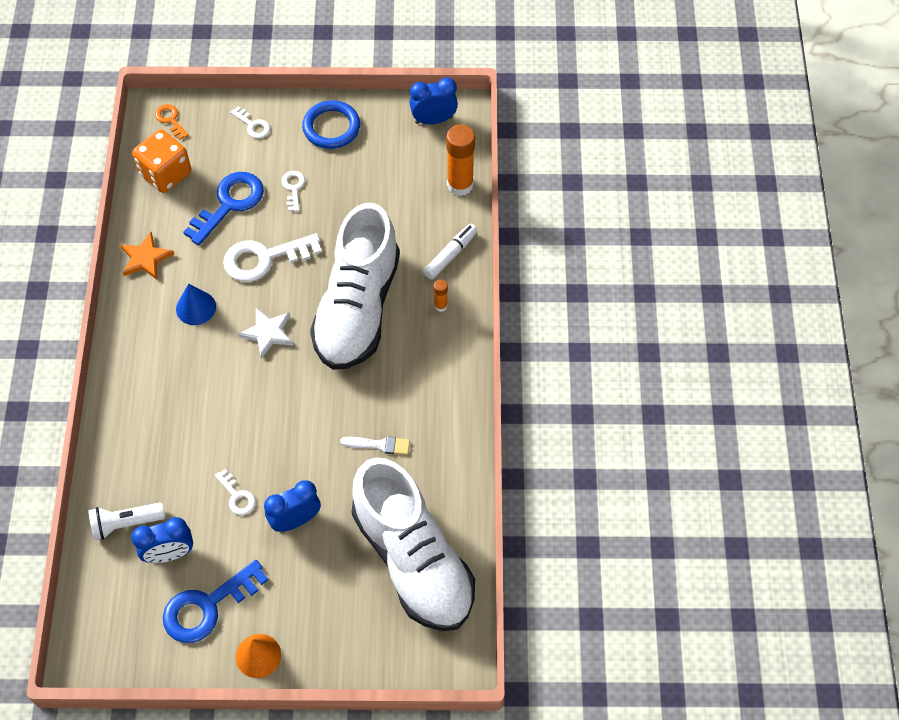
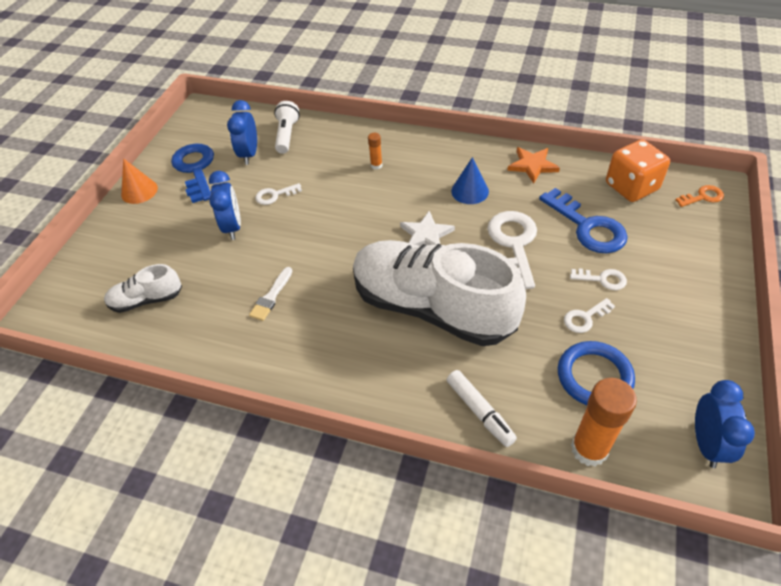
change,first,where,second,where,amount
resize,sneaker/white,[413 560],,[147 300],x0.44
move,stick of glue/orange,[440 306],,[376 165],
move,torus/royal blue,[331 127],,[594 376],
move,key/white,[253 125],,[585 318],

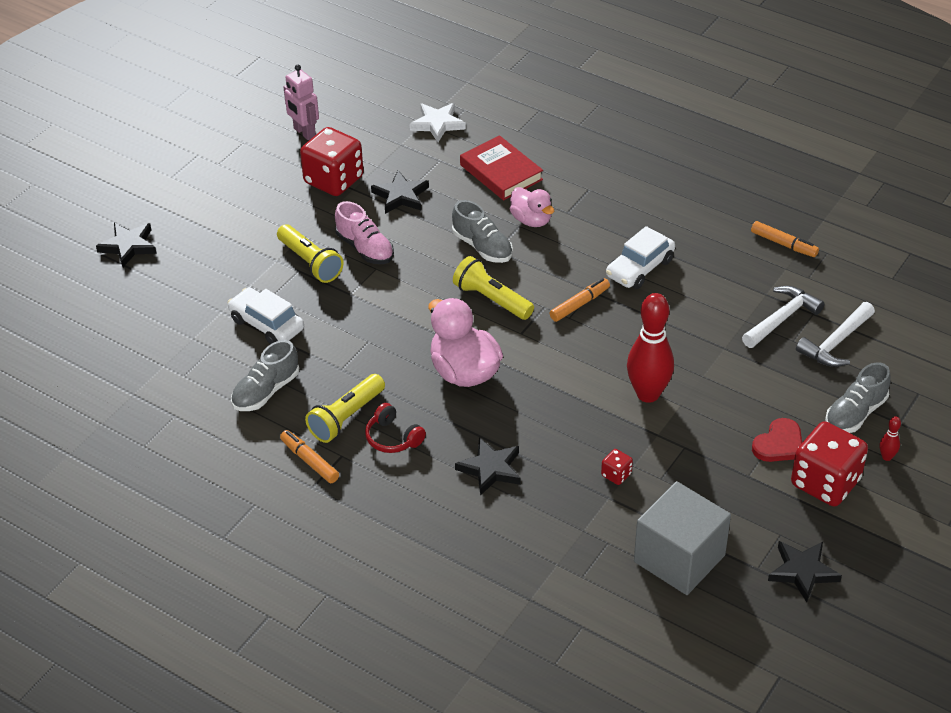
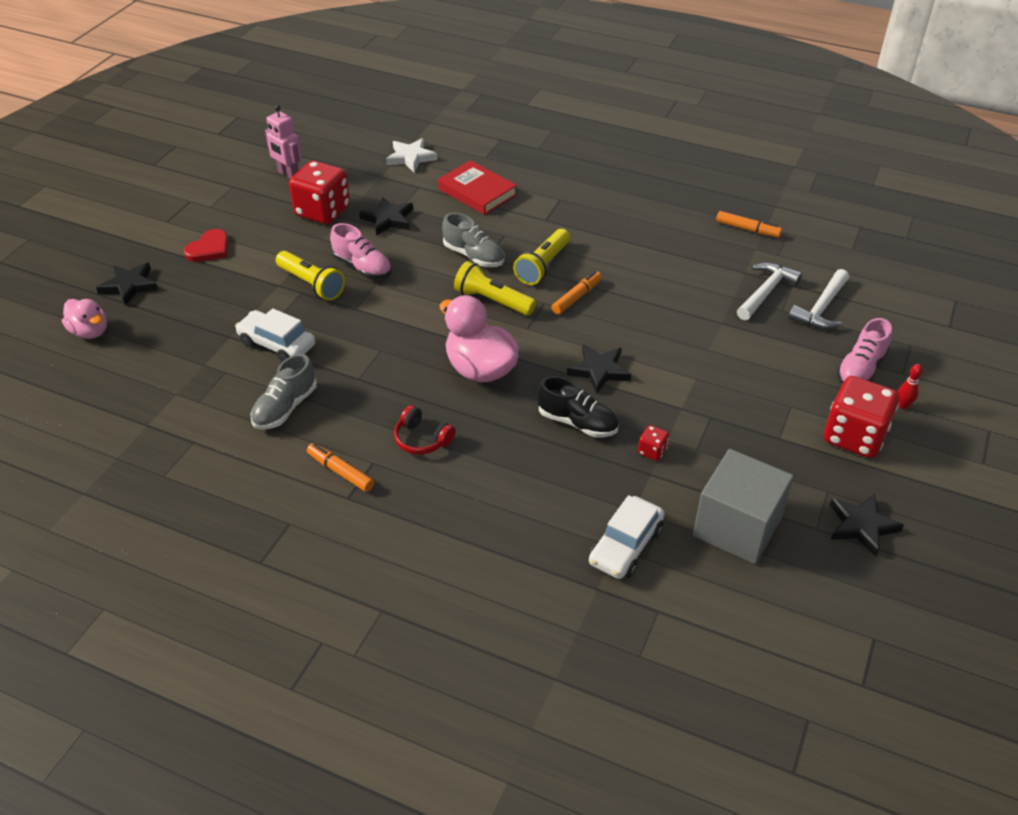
change,first,where,second,where,amount
move,duck/rose-pink,[531 220],,[90 332],
move,love heart/red,[779 444],,[209 249],
move,flashlight/yellow,[346 417],,[543 266],
insert,,,sneaker/ebony,[577 422],
move,star shape/ebony,[490 469],,[599 371],
move,automobile/white,[640 268],,[625 546],
recolor,sneaker/gray,[855 413],sneaker/rose-pink,[860 369],
delete,skittle/red,[648 394],,,

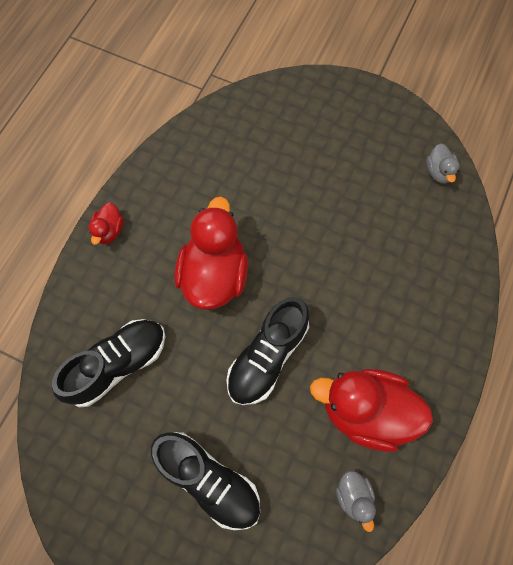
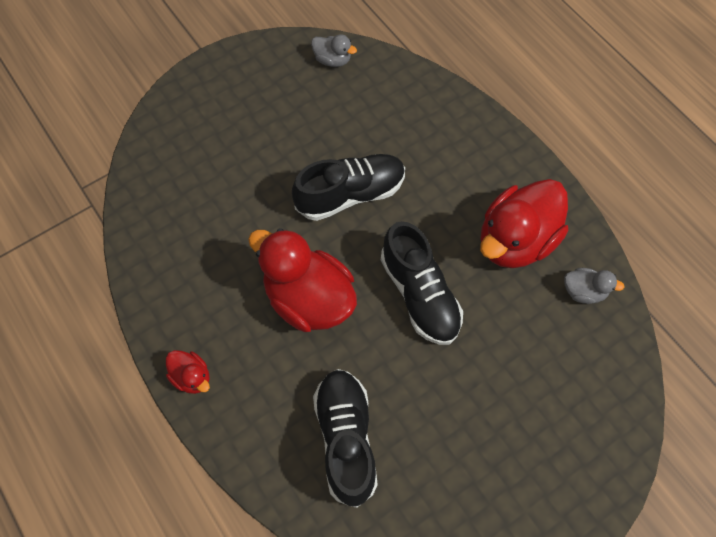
change,first,where,second,where,amount
move,sneaker/ebony,[209 480],,[350 194],

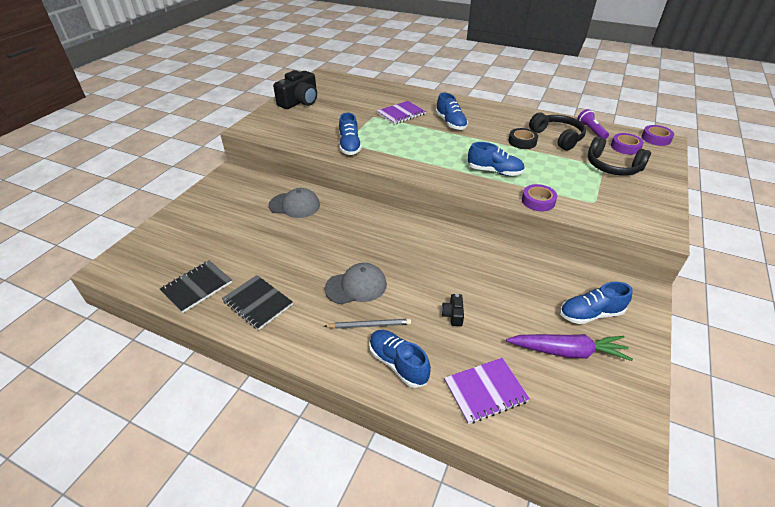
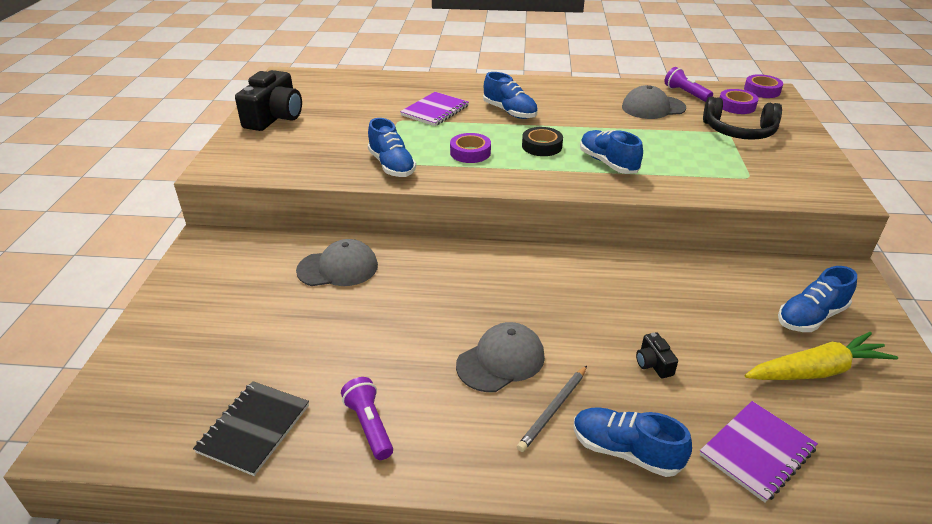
change,first,where,second,where,amount
replace,exercise book/ebony,[258 303],flashlight/violet,[369 425],
move,tape/violet,[538 201],,[470 153],
rotate,wooden pencil/gray,[369 325],,[553 410],150 degrees clockwise
move,tape/ebony,[522 142],,[542 146],
rotate,sneaker/royal blue,[494 171],,[608 163],120 degrees counterclockwise
replace,headset/ebony,[557 137],cap/gray,[653 107],
recolor,toy carrot/violet,[567 351],toy carrot/yellow,[816 370],

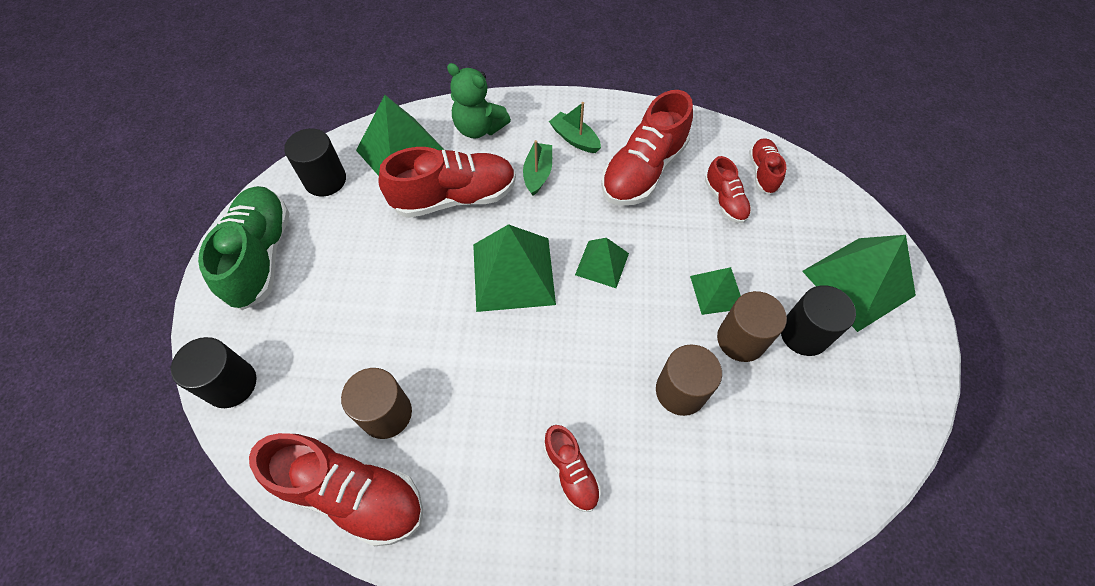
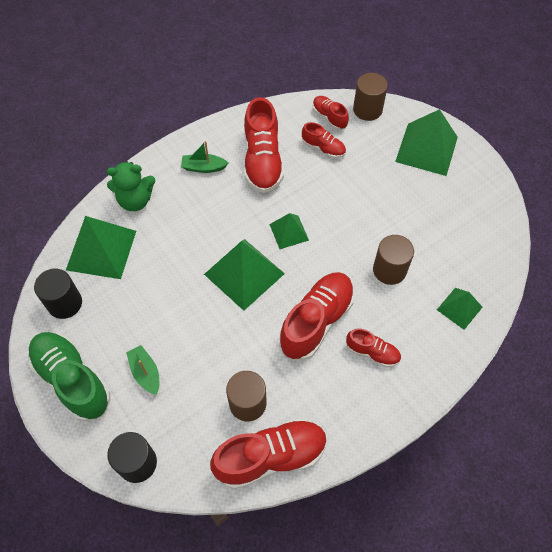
change,first,where,second,where,amount
move,sailboat/green,[538 173],,[145 373],
move,sneaker/red,[454 197],,[316 321],
move,cylinder shape/dark brown,[741 340],,[367 109],
move,pyramid shape/green,[717 292],,[459 308],
delete,cylinder shape/ebony,[804 334],,,

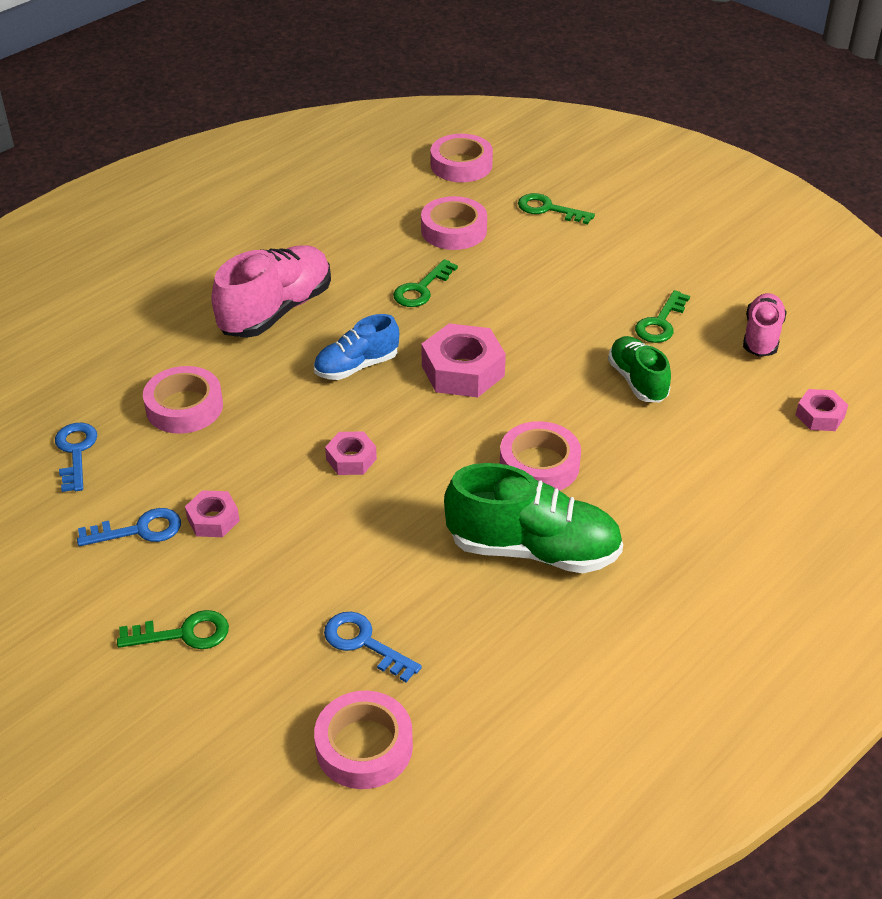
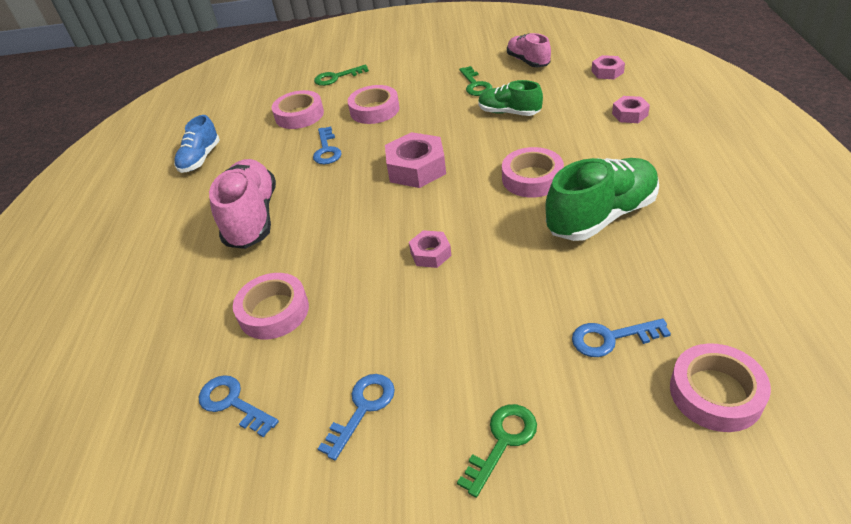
change,first,where,second,where,amount
move,sneaker/royal blue,[356 366],,[200 159],
recolor,key/green,[421 289],key/royal blue,[327 150],
move,tape/rose-pink,[461 165],,[374 110],
move,hex nut/rose-pink,[213 520],,[630 114],

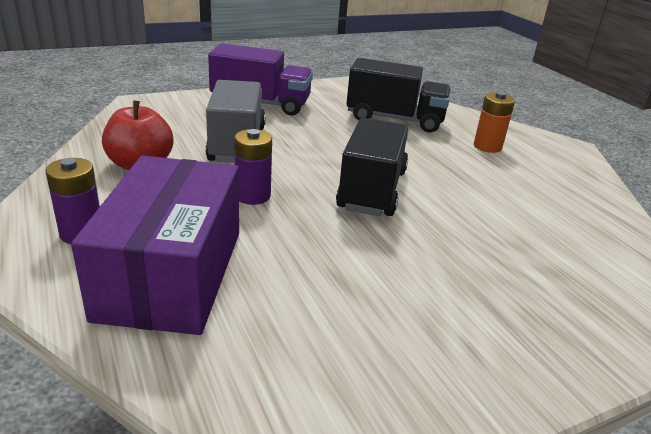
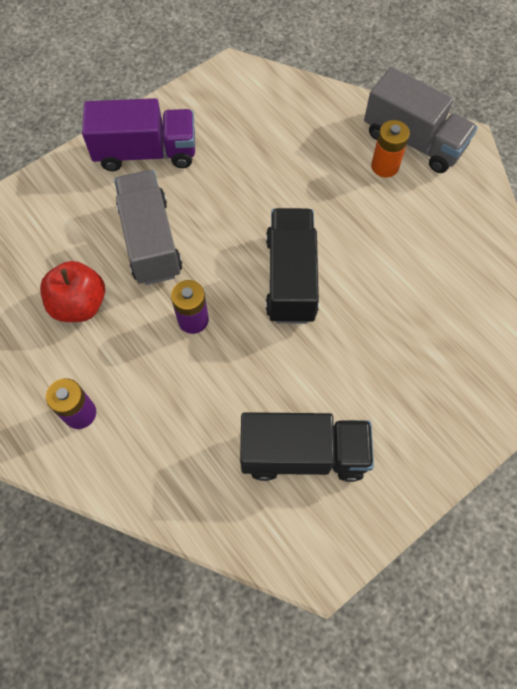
change,first,where,second,where,amount
move,toy truck/ebony,[395 119],,[303 454],
insert,,,toy truck/gray,[413 140],
delete,box/violet,[172 273],,,

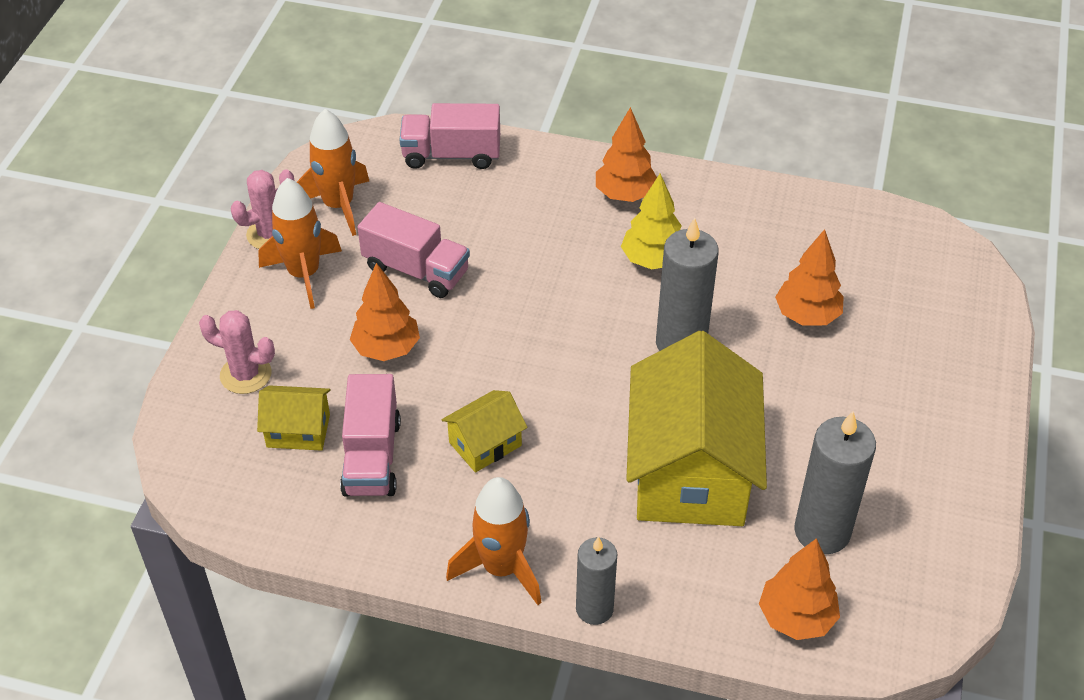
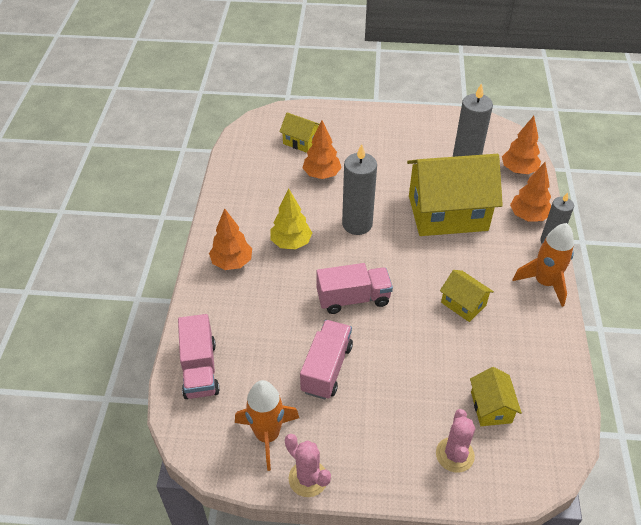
change,first,where,second,where,amount
insert,,,toy house/yellow,[301 141],
move,toy truck/rose-pink,[372 457],,[353 298],
move,fir tree/orange,[386 349],,[528 216],
delete,spaceship/orange,[304 274],,,

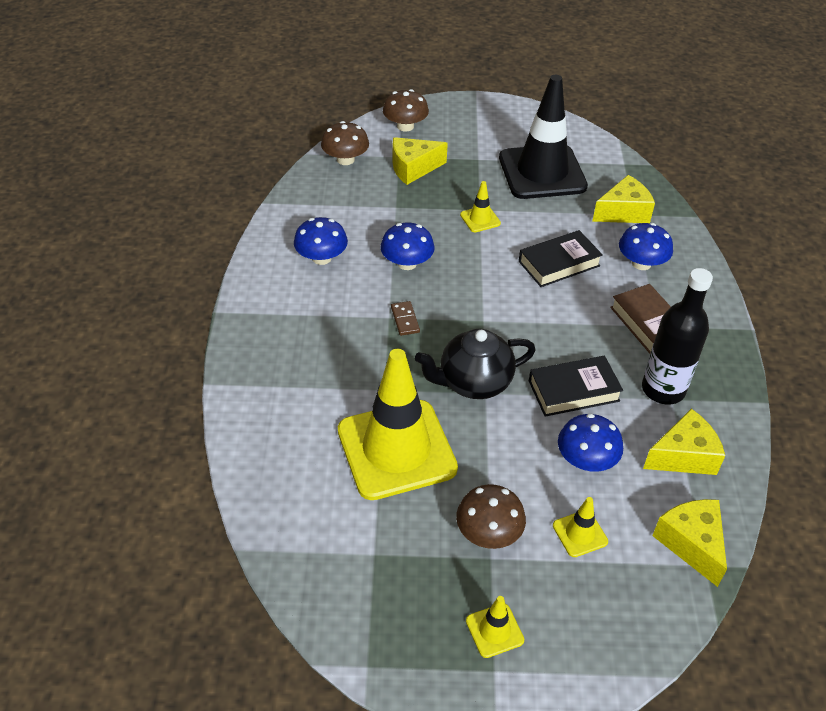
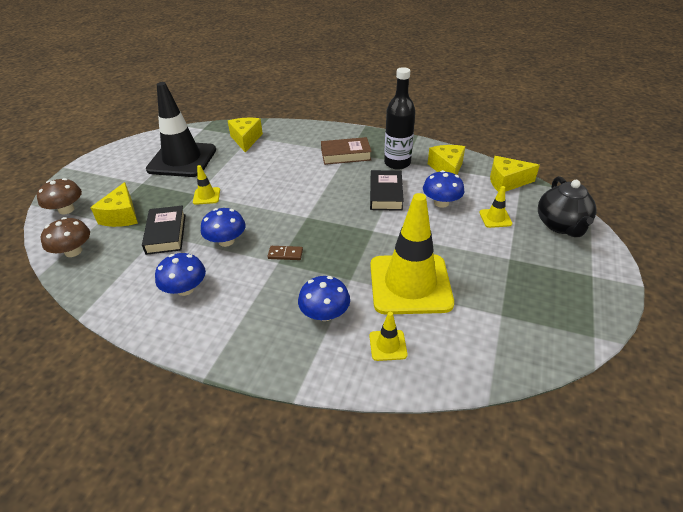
change,first,where,second,where,amount
move,hardback/ebony,[559 263],,[166 234],
move,mushroom/royal blue,[641 263],,[325 313],
move,traffic cone/yellow,[494 630],,[388 345],
move,teapot/ebony,[474 382],,[561 225],
delete,mushroom/dark brown,[488 533],,,

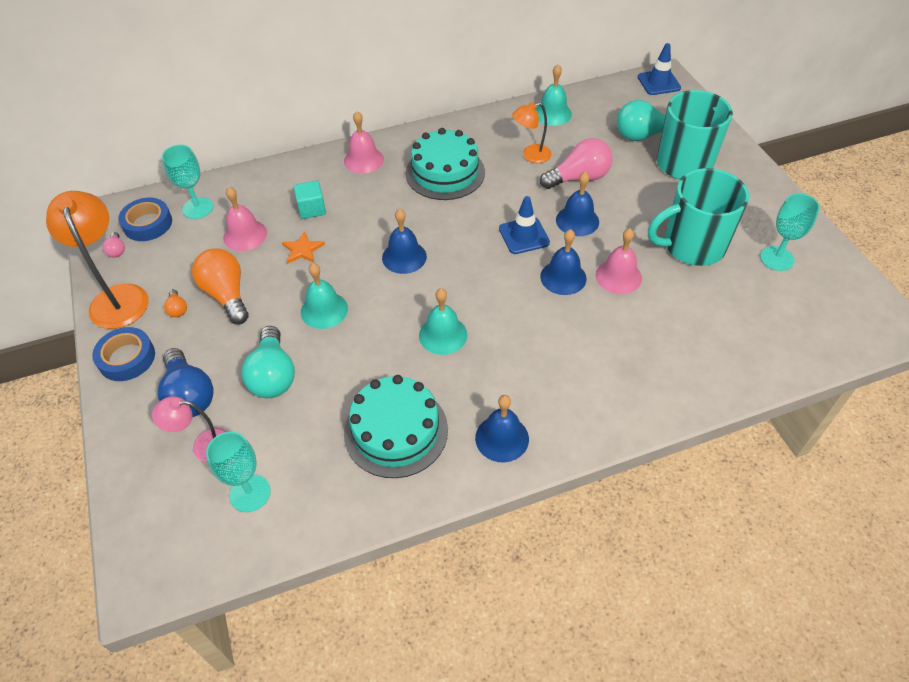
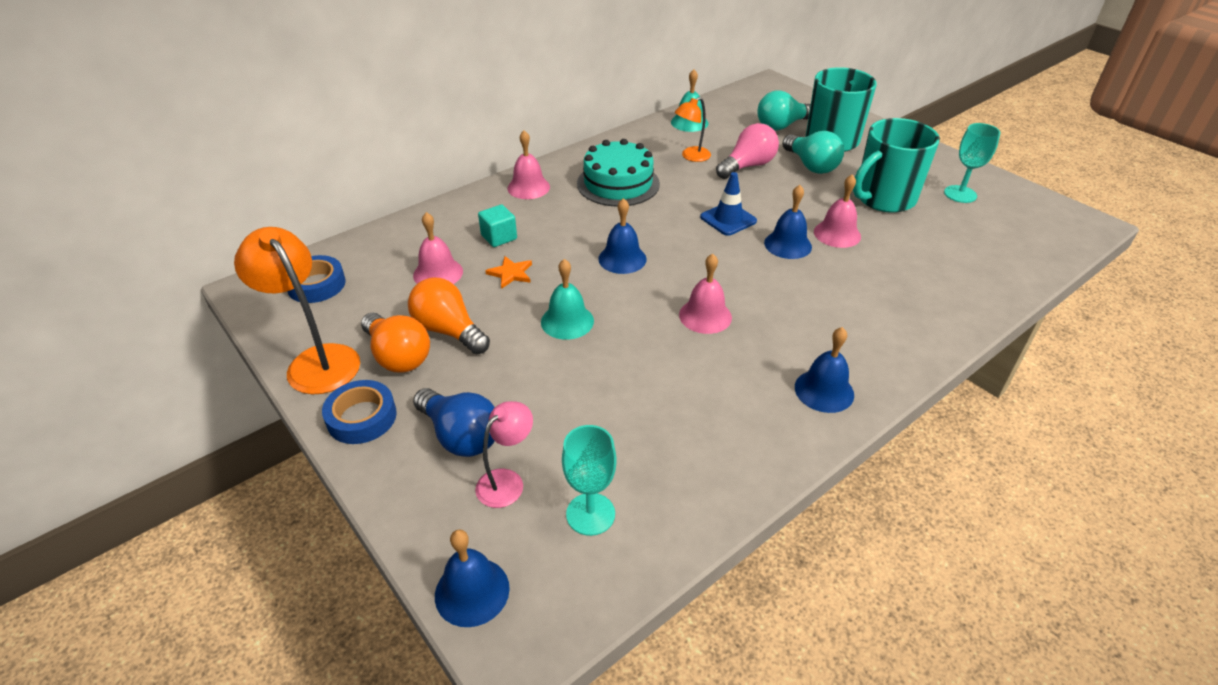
change,first,where,second,where,amount
resize,lightbulb/orange,[177 309],,[398 356],x2.20
move,bell/royal blue,[577 220],,[472 591],
rotate,lamp/rose-pink,[203 445],,[507 481],150 degrees clockwise
recolor,bell/turquoise,[443 335],bell/rose-pink,[705 316],
move,lightbulb/turquoise,[273 375],,[811 165],
delete,lightbulb/rose-pink,[117 250],,,
delete,wine glass/turquoise,[197 208],,,
delete,cake/turquoise,[396 431],,,
delete,traffic cone/royal blue,[658 82],,,

